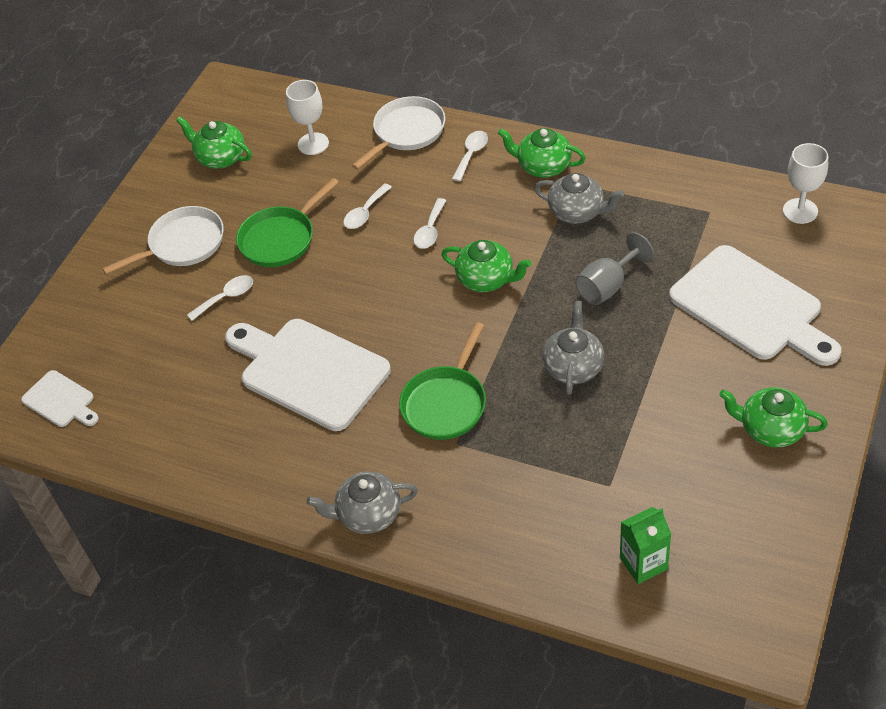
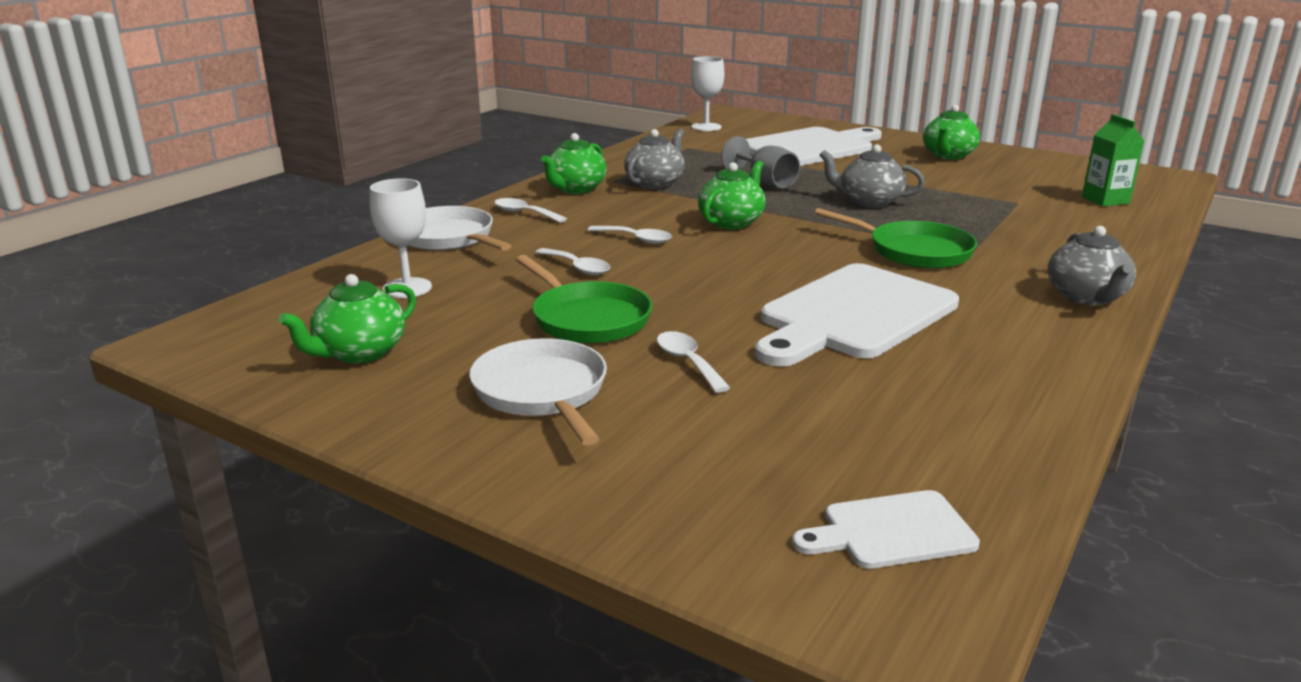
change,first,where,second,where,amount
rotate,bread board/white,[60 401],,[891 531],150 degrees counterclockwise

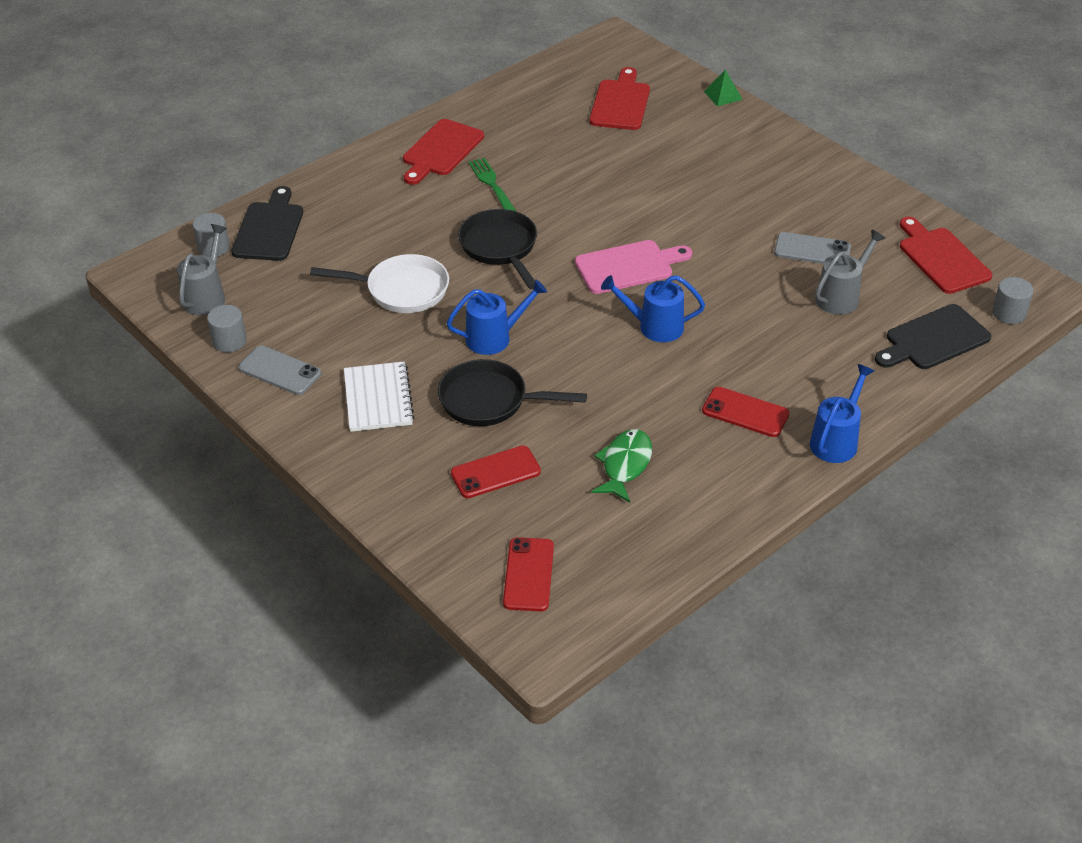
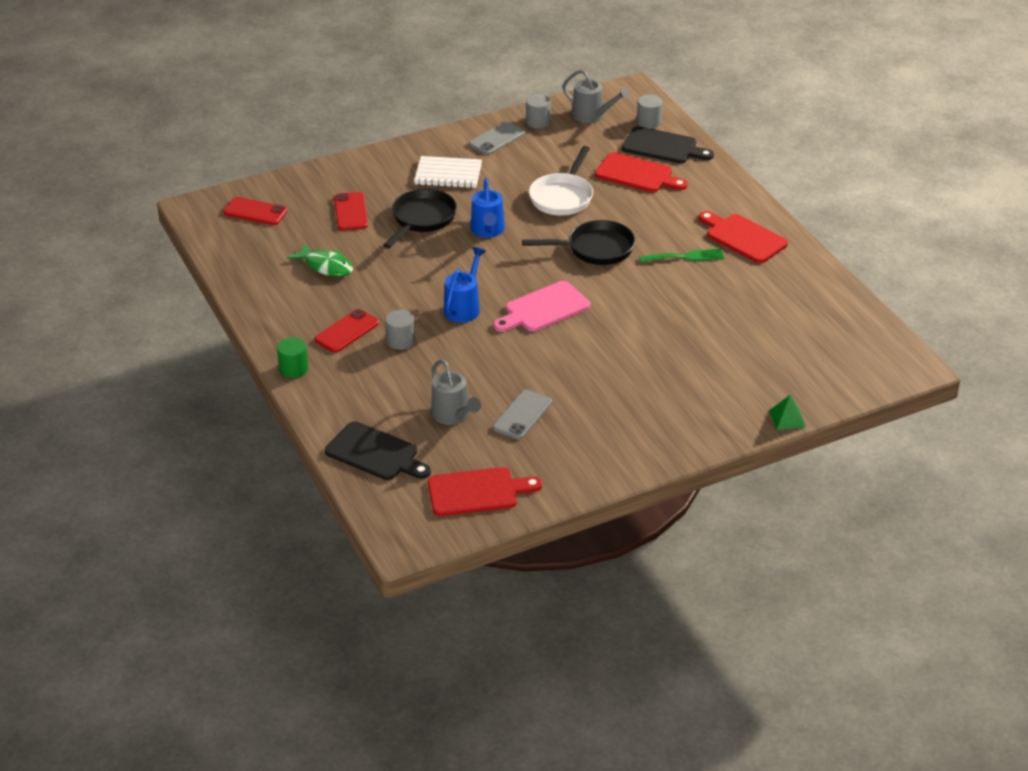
change,first,where,second,where,amount
replace,watering can/royal blue,[836 440],cylinder shape/green,[294 369],
rotate,bread board/ebony,[933 339],,[375 453],135 degrees clockwise
move,cylinder shape/gray,[1009 313],,[401 341],
rotate,bread board/rose-pink,[628 266],,[544 308],60 degrees clockwise
move,bread board/red,[620 103],,[637 174],

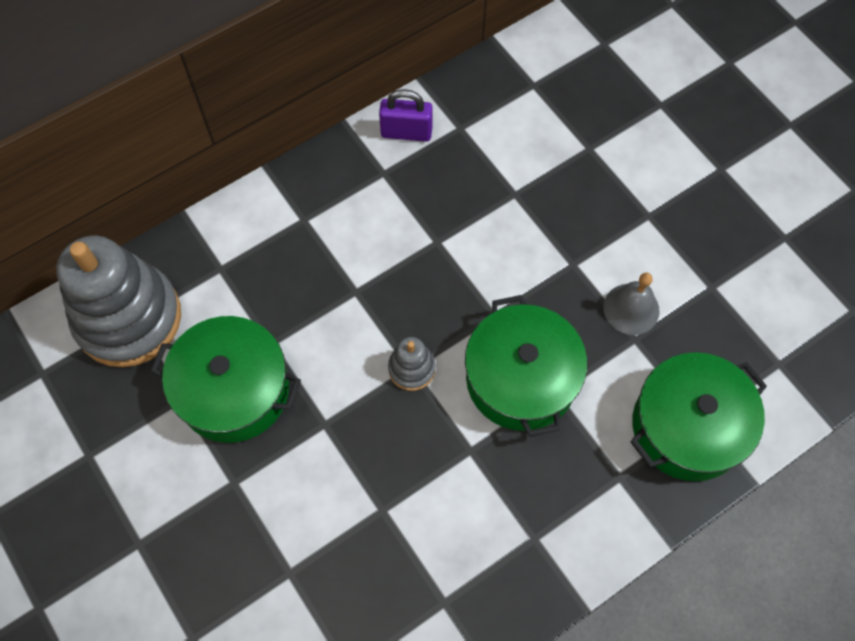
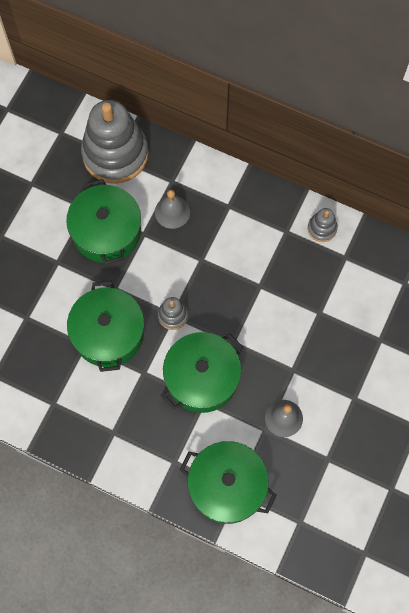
change,first,where,second,where,amount
insert,,,stockpot/green,[108 333],
insert,,,bell/gray,[172 212],
replace,lock/violet,[406 132],ring stacker/gray,[322 228],

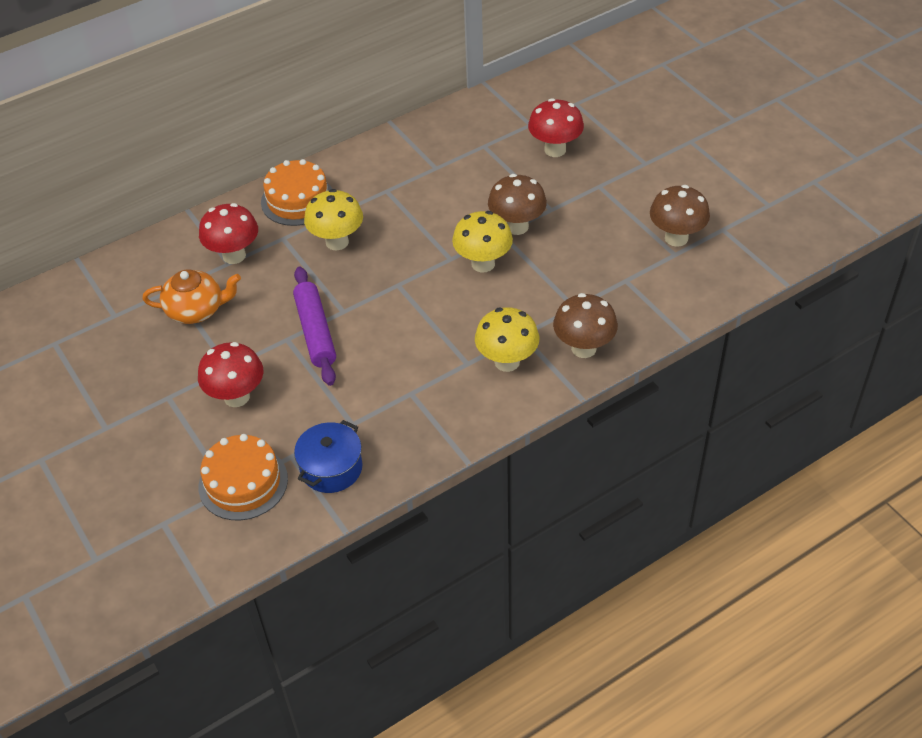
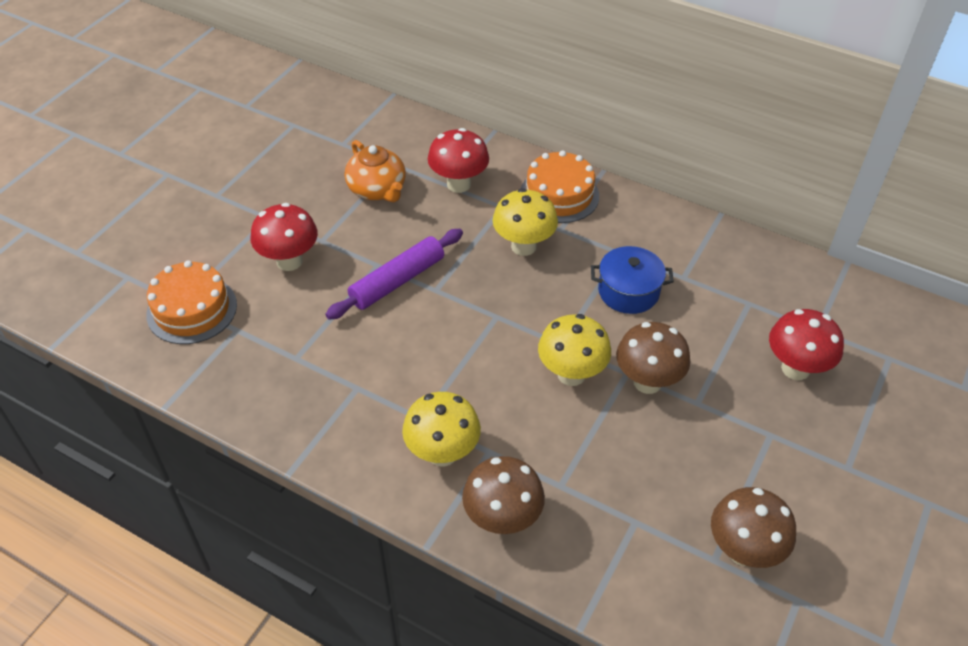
change,first,where,second,where,amount
move,stockpot/royal blue,[331 468],,[628 292],

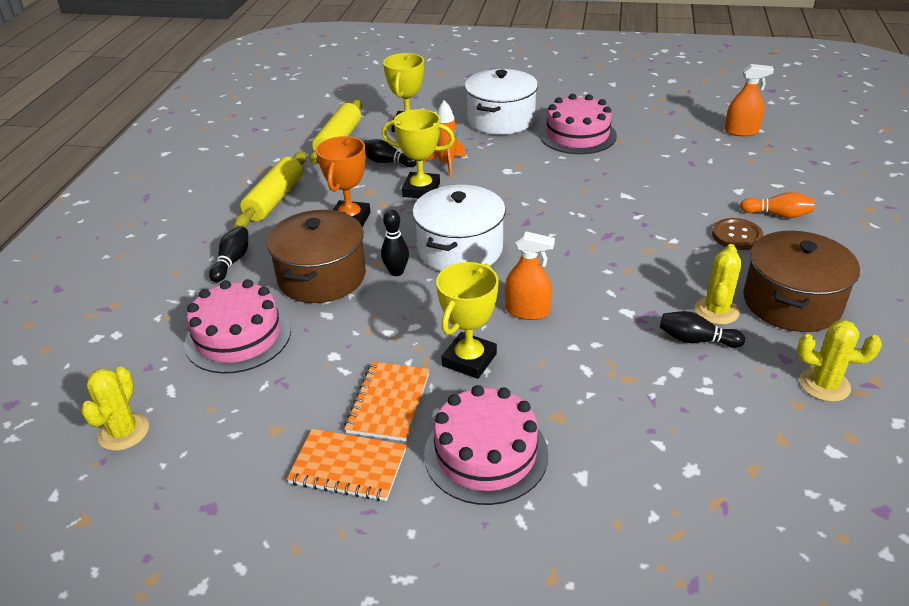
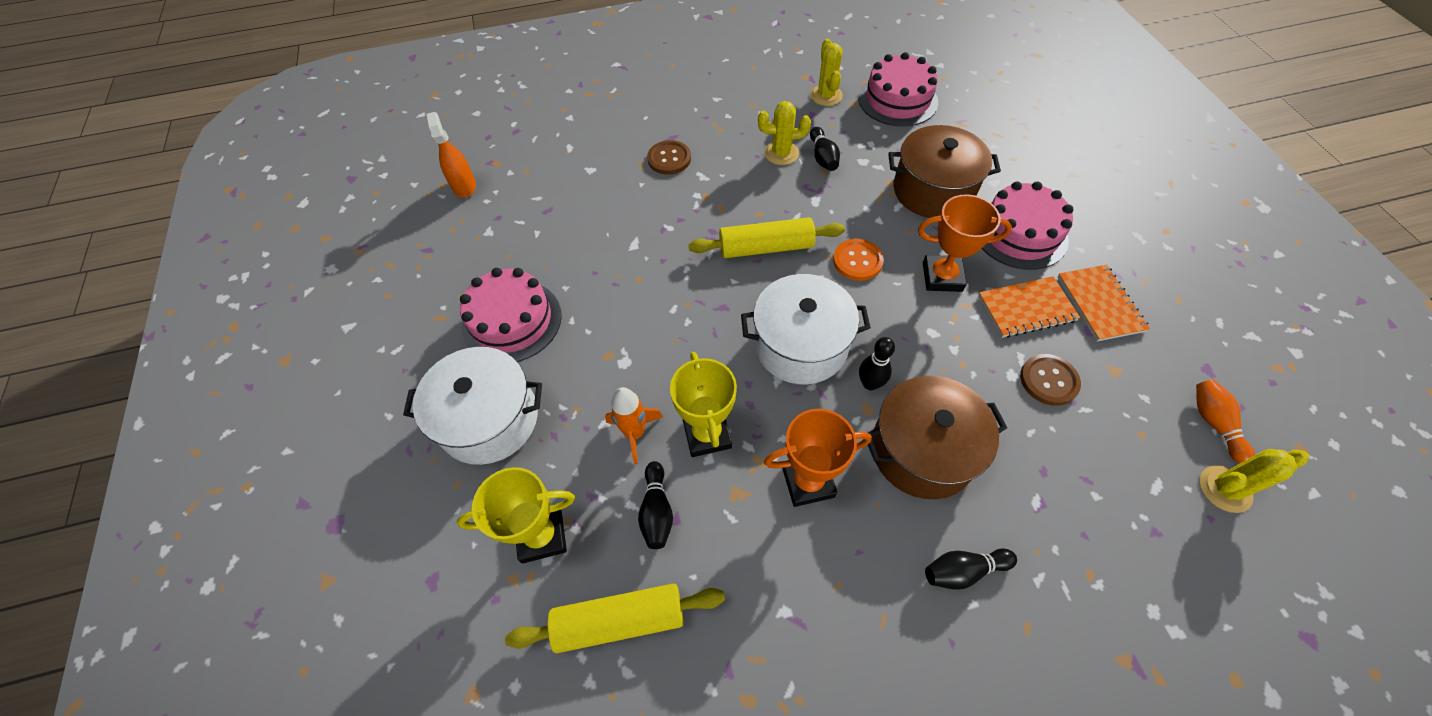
change,first,where,second,where,amount
move,dough roller/yellow,[275 199],,[766 247],
replace,spray bottle/orange,[527 311],shirt button/orange,[857 261],
move,cake/rose-pink,[238 336],,[897 100],
move,stockpot/dark brown,[791 302],,[933 190],
recolor,award cup/yellow,[469 360],award cup/orange,[942 277],
insert,,,shirt button/dark brown,[1048 380],
move,skittle/orange,[778 215],,[1214 423],

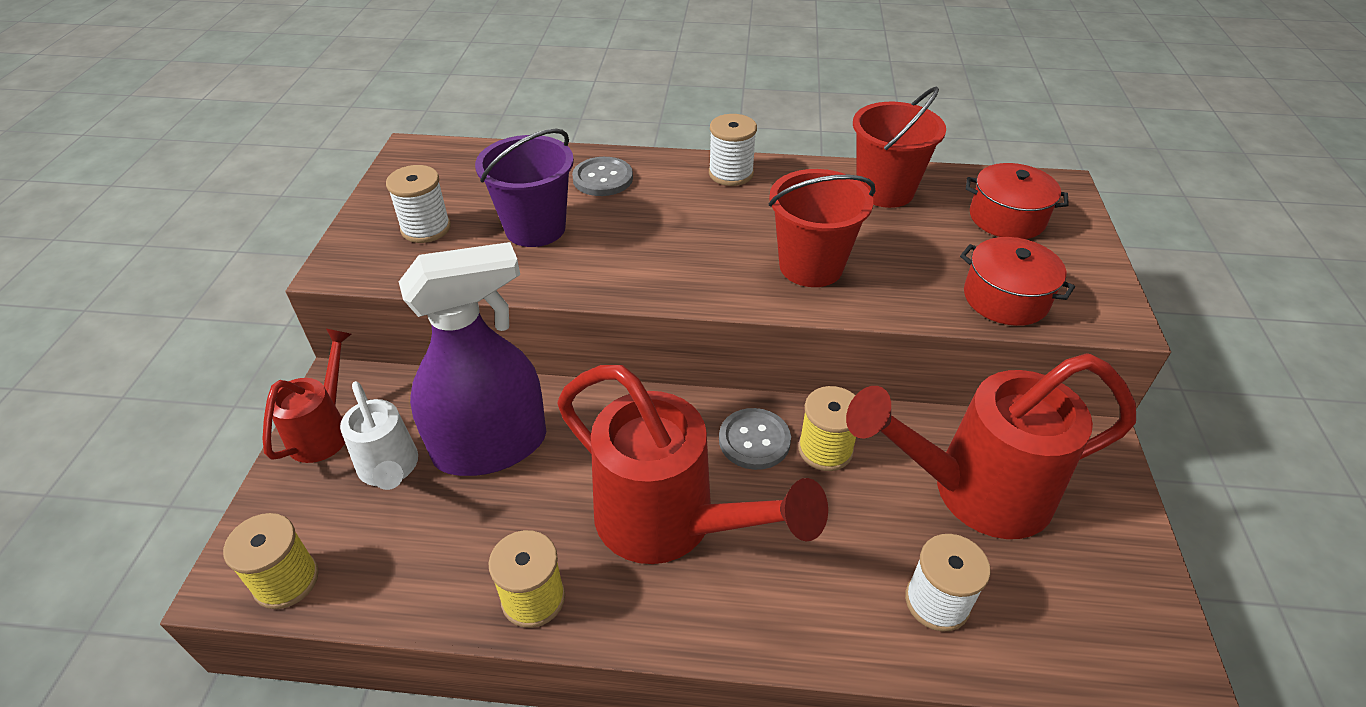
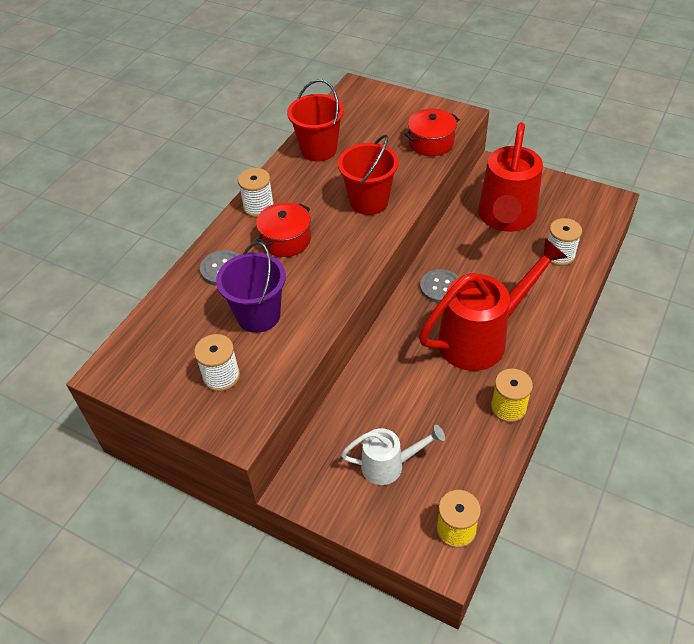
change,first,where,second,where,amount
move,stockpot/red,[1007 218],,[286 240],
delete,watering can/red,[324 430],,,
delete,spray bottle/violet,[490 446],,,
delete,reel of thread/yellow,[825 449],,,

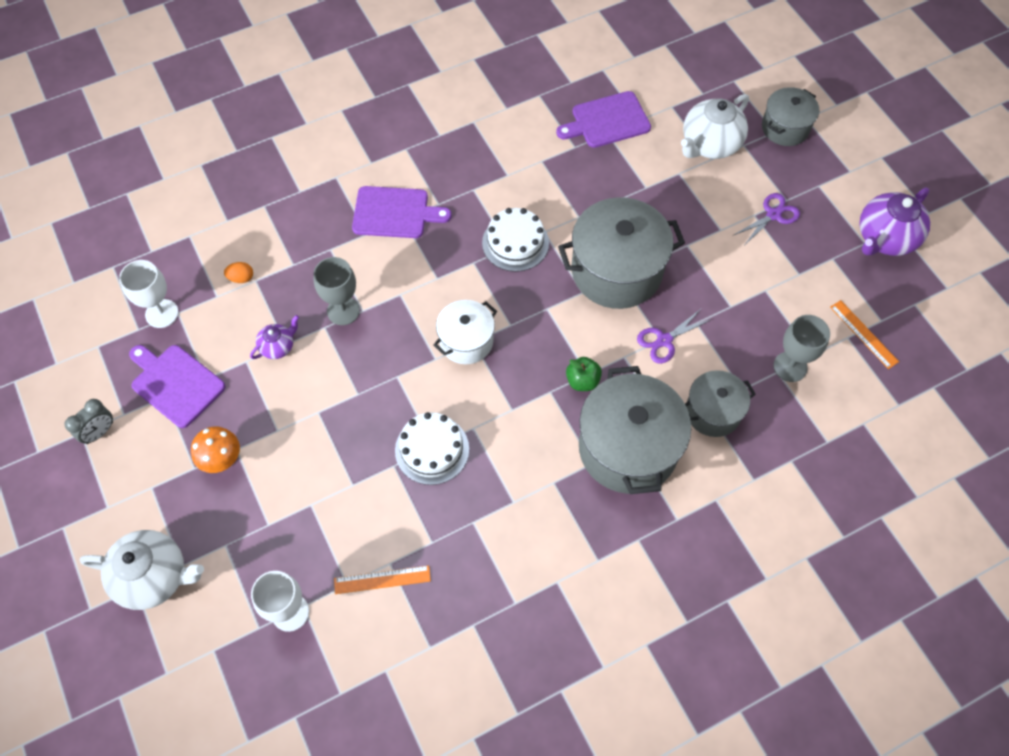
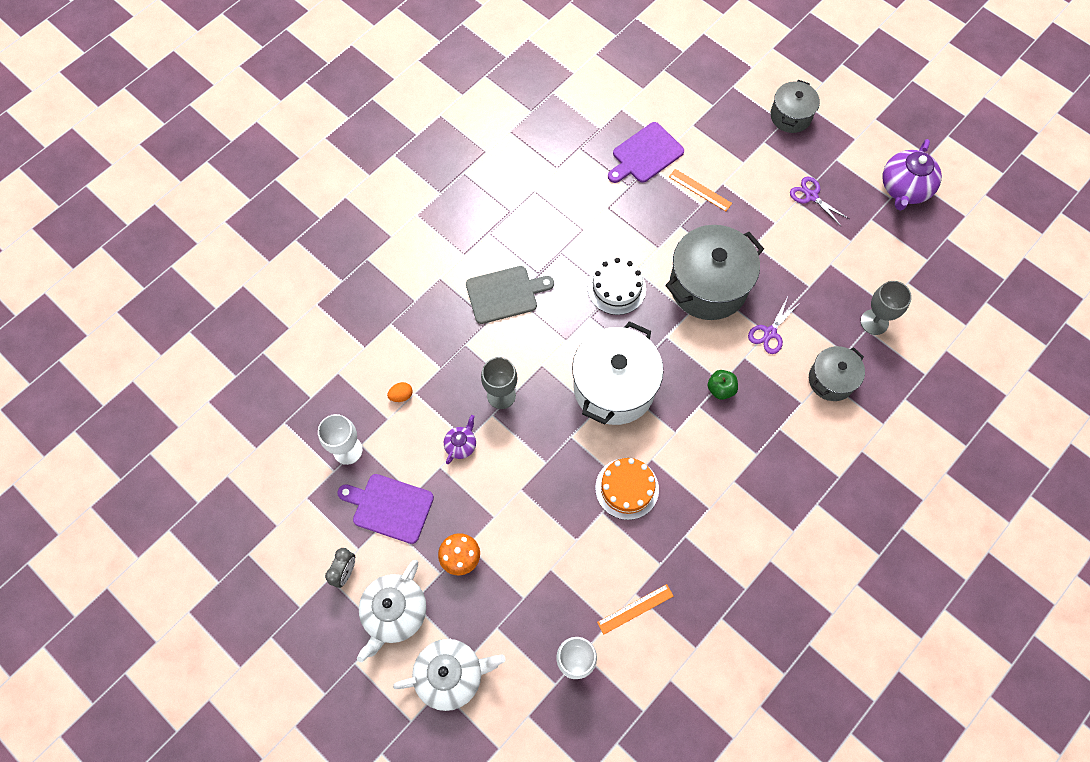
change,first,where,second,where,amount
move,teapot/white,[709 144],,[395 613],
recolor,bread board/violet,[394 213],bread board/gray,[505 294],
resize,stockpot/white,[466 341],,[614 387],x1.75
recolor,cake/white,[432 449],cake/orange,[627 488],
move,straightedge/orange,[864 334],,[700 190],
rotate,pair of scissors/violet,[773 215],,[811 196],75 degrees counterclockwise
delete,stockpot/gray,[628 448],,,

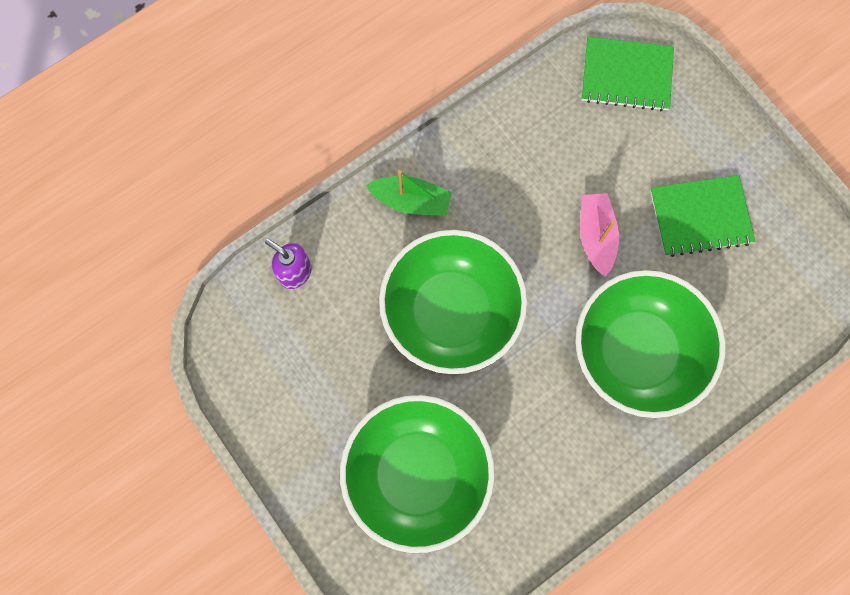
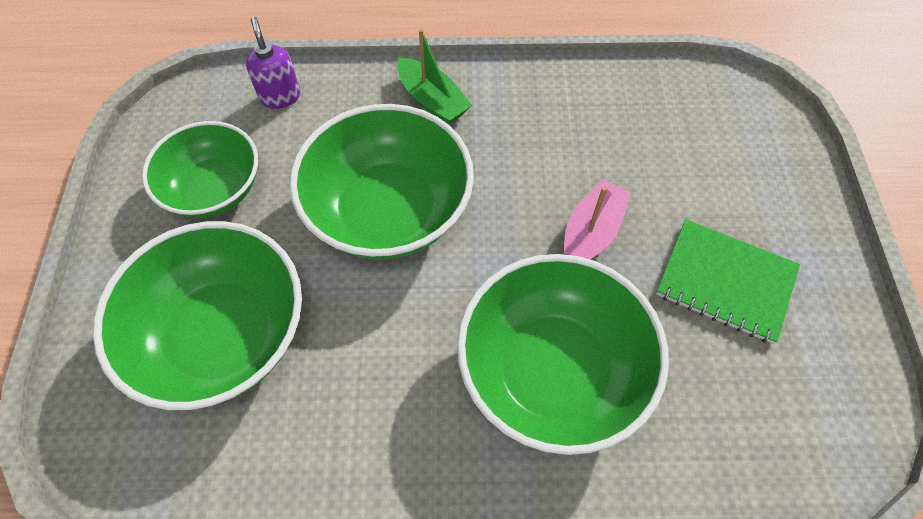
change,first,where,second,where,amount
insert,,,bowl/green,[214 189],
delete,exercise book/green,[626 75],,,

